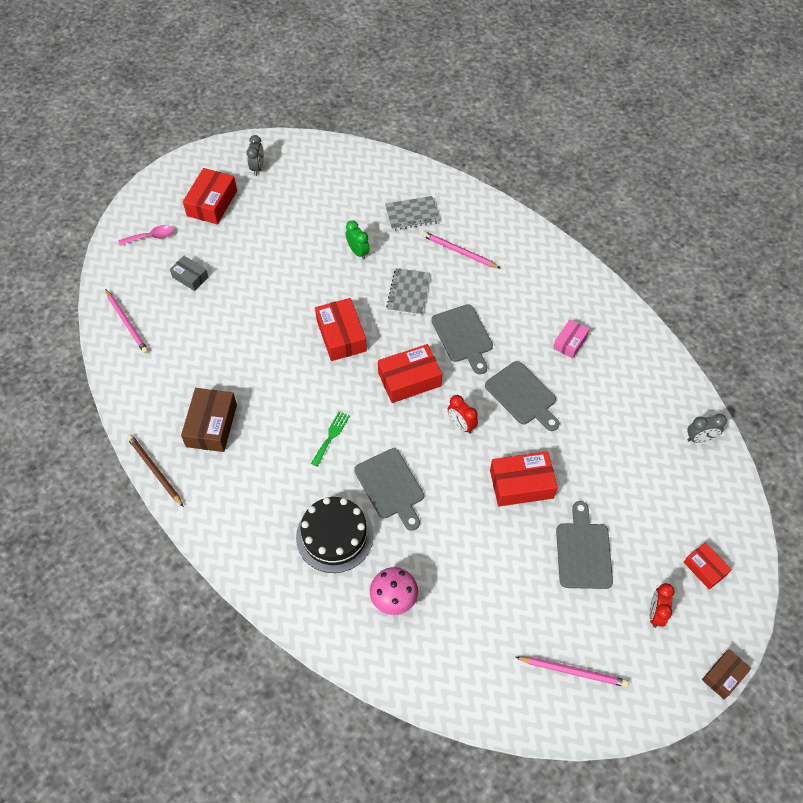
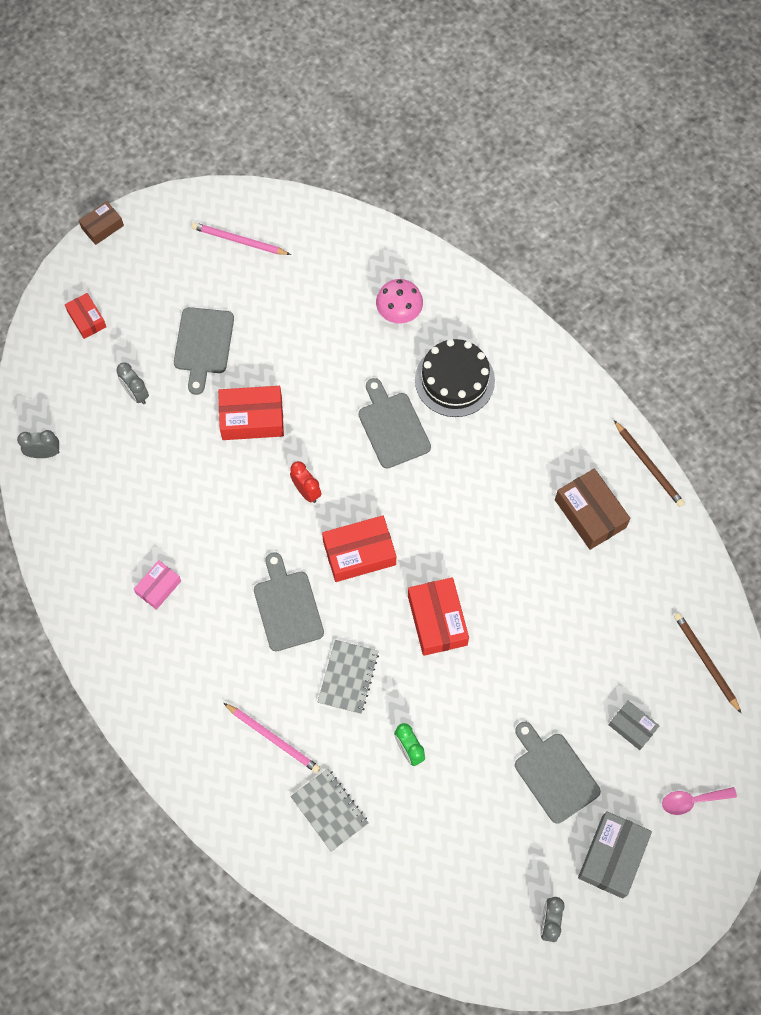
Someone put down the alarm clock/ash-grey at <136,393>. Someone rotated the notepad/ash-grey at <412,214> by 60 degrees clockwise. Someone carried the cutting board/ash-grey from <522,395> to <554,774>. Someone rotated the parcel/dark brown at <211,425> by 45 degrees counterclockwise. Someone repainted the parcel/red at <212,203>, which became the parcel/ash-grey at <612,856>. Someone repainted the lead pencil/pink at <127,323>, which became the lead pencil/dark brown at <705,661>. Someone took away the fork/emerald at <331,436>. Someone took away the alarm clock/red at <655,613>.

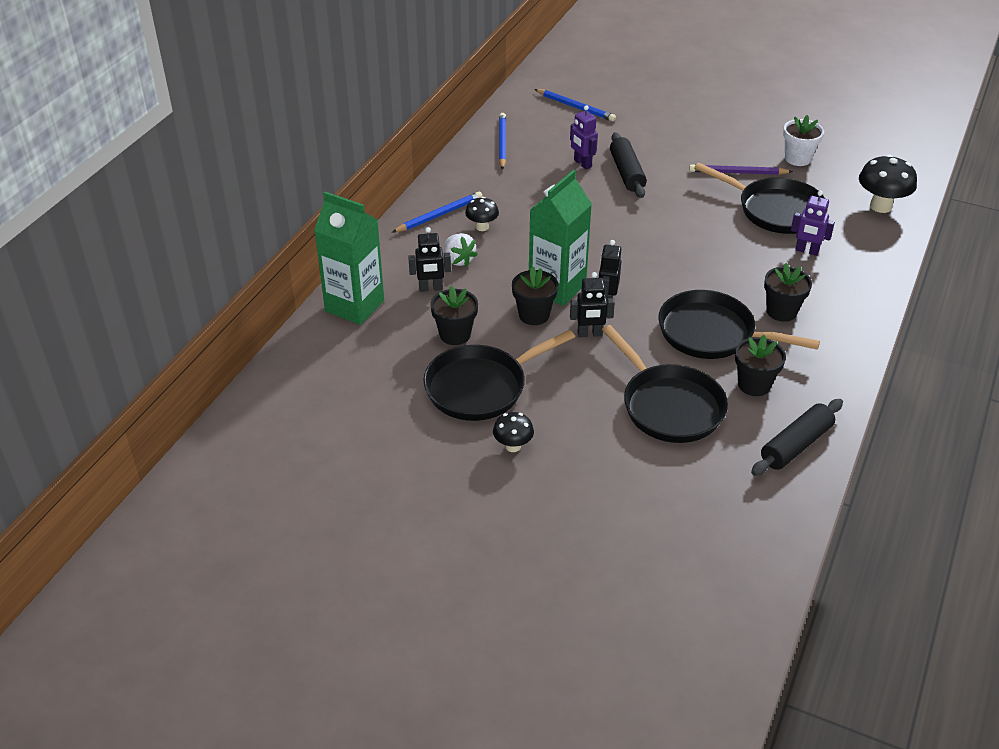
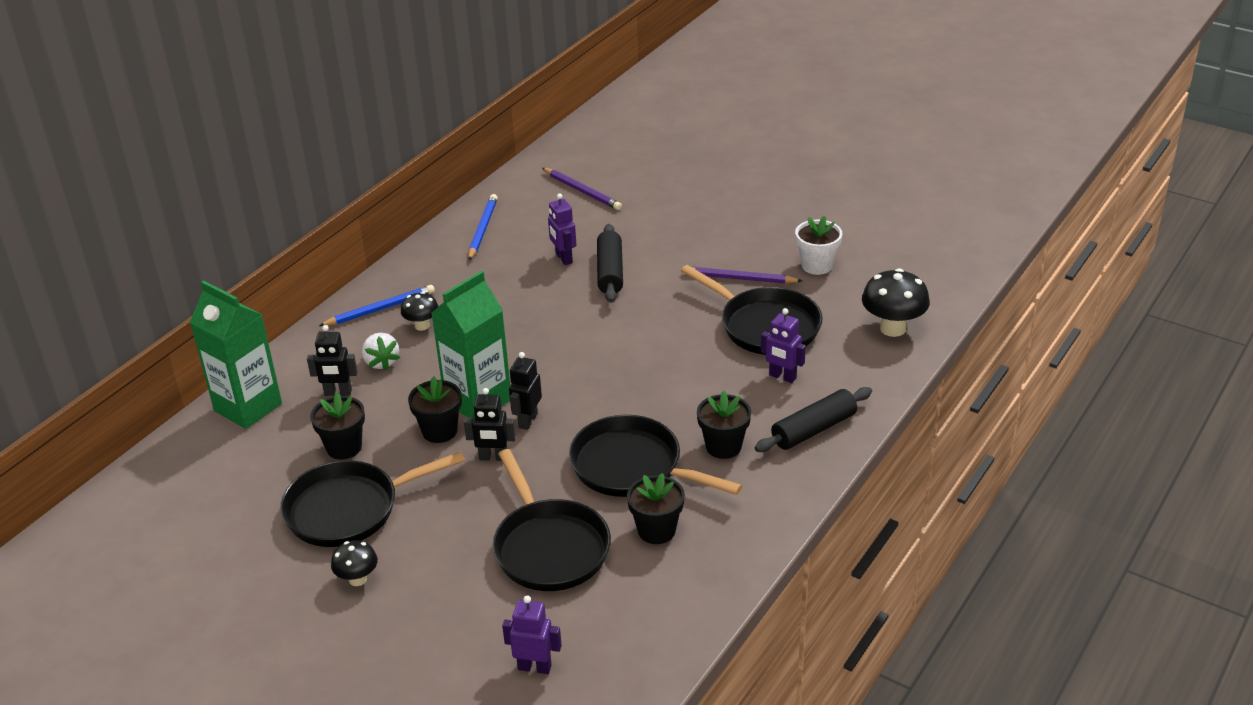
Someone put down the robot figure/violet at <534,667>. Someone repainted the lead pencil/royal blue at <575,107>, which became the lead pencil/violet at <582,191>. Someone carried the rolling pin/black from <796,445> to <814,430>.

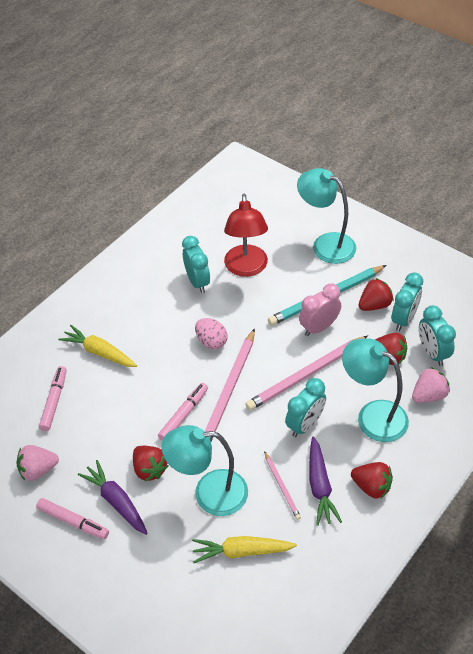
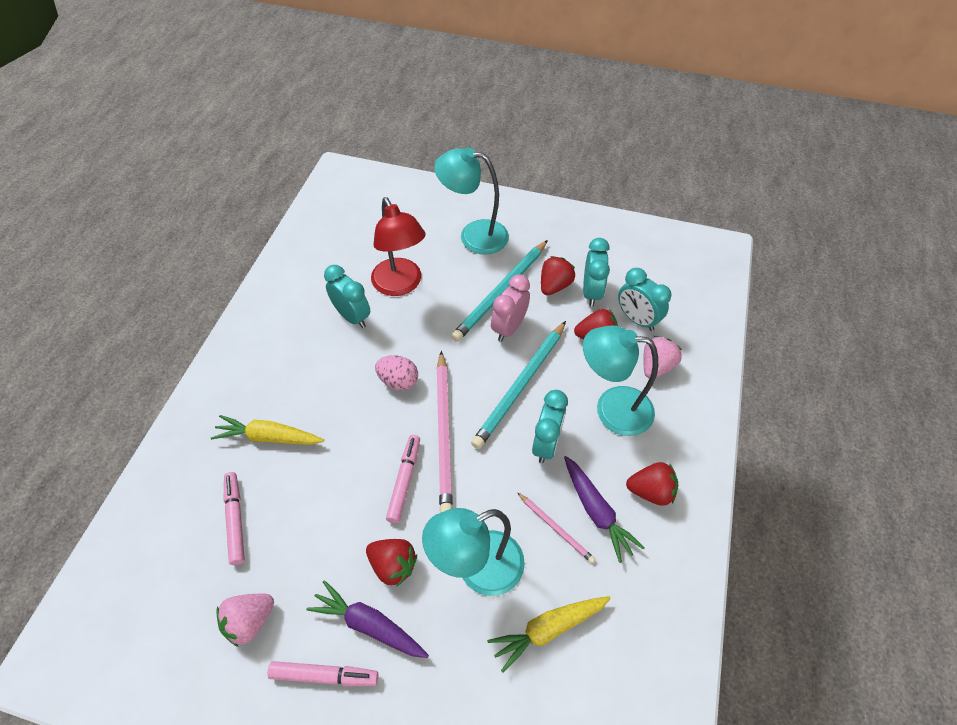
Someone repainted the lead pencil/pink at <306,375>, which became the lead pencil/teal at <520,386>.

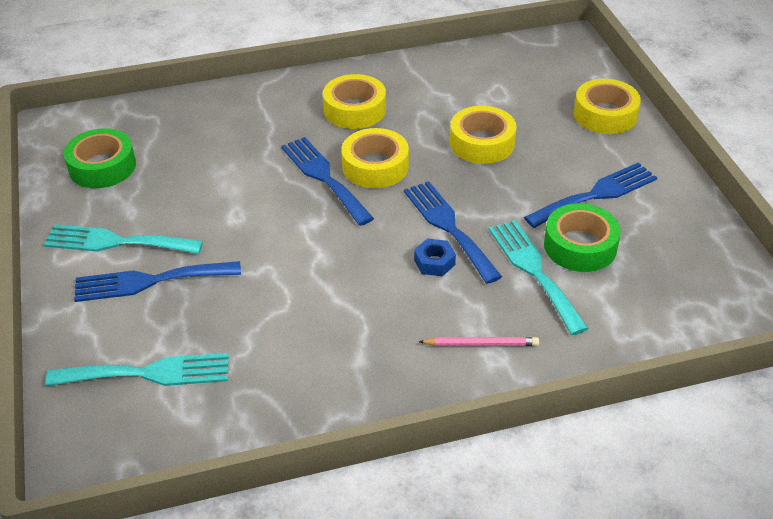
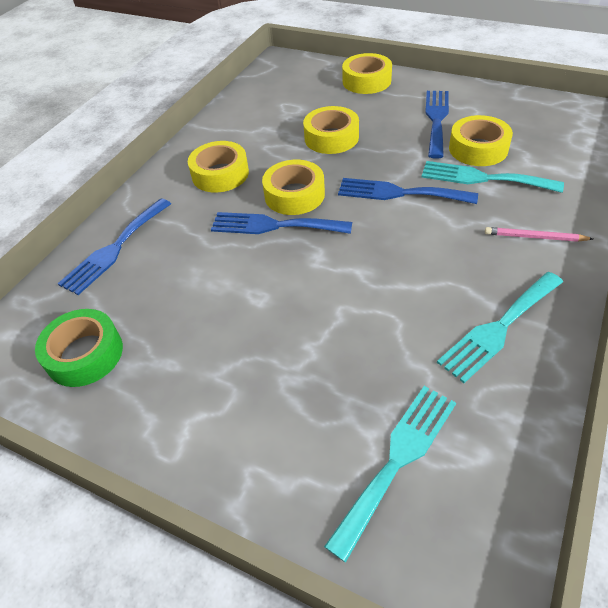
Someone carried the fork/royal blue from <149,281> to <115,248>. Someone carried the fork/teal from <116,242> to <499,328>. Someone repainted the tape/emerald at <580,246>, which became the tape/yellow at <478,149>. Someone rotated the lead pencil/pink at <481,344> by 120 degrees counterclockwise. Someone took away the hex nut/royal blue at <434,262>.

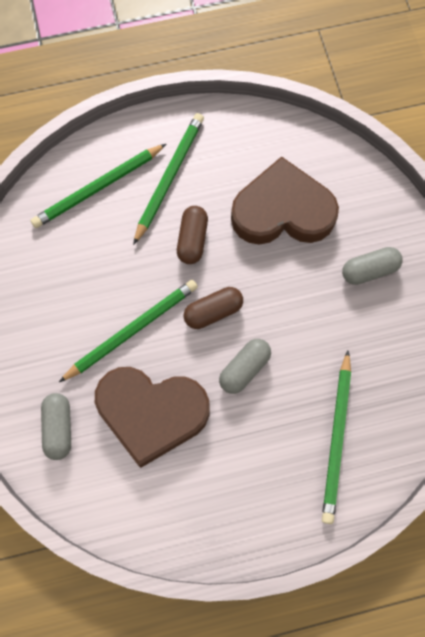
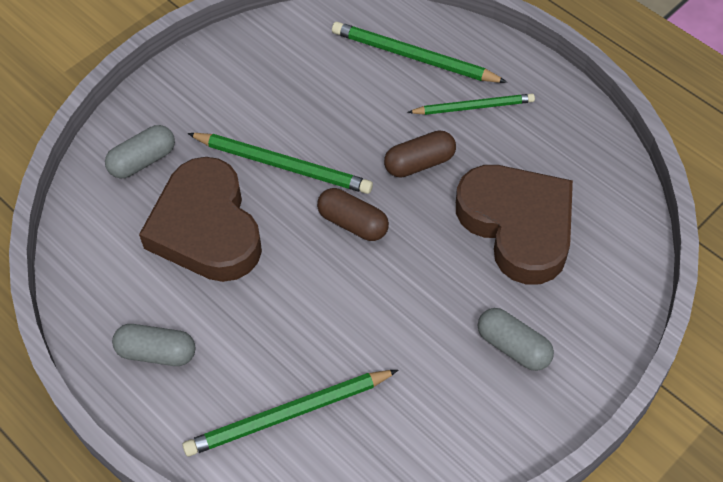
Someone carried the capsule/ash-grey from <244,369> to <156,353>. Someone scaled the lead pencil/emerald at <169,177> by 0.67.

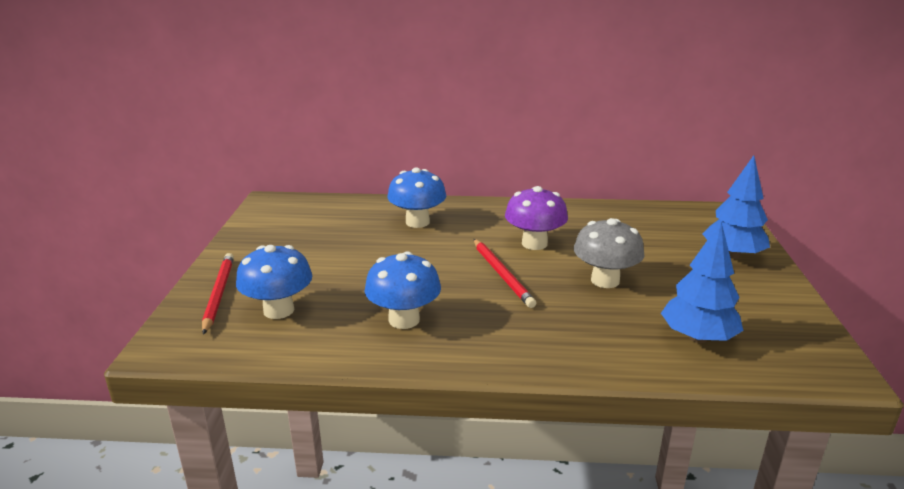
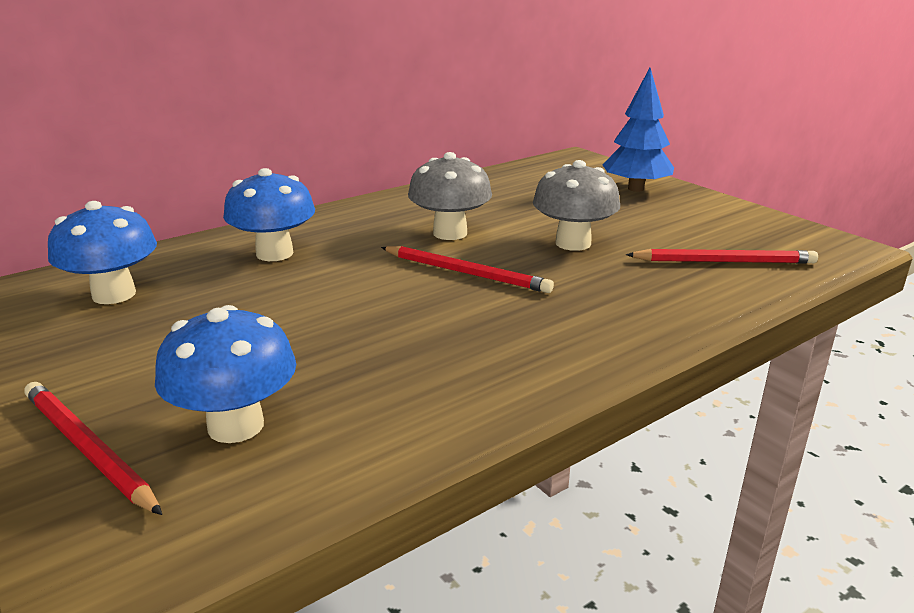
Someone carried the toadstool/royal blue from <404,320> to <114,294>. Someone repainted the toadstool/violet at <534,244>, which became the toadstool/ash-grey at <450,233>. Someone swapped the tree/royal blue at <698,337> for the lead pencil/red at <724,261>.

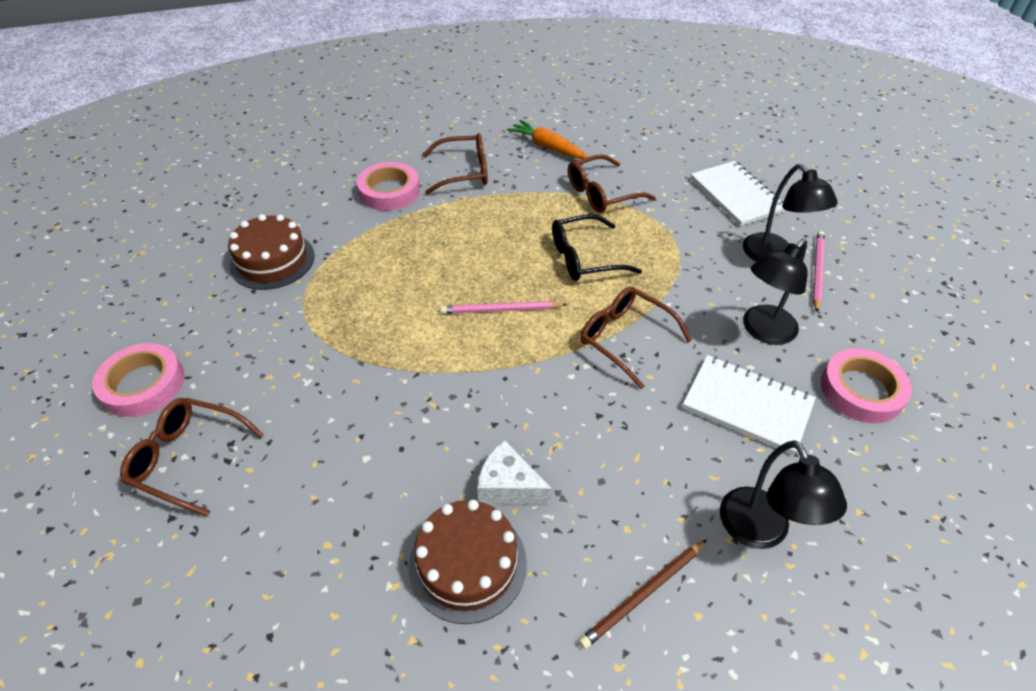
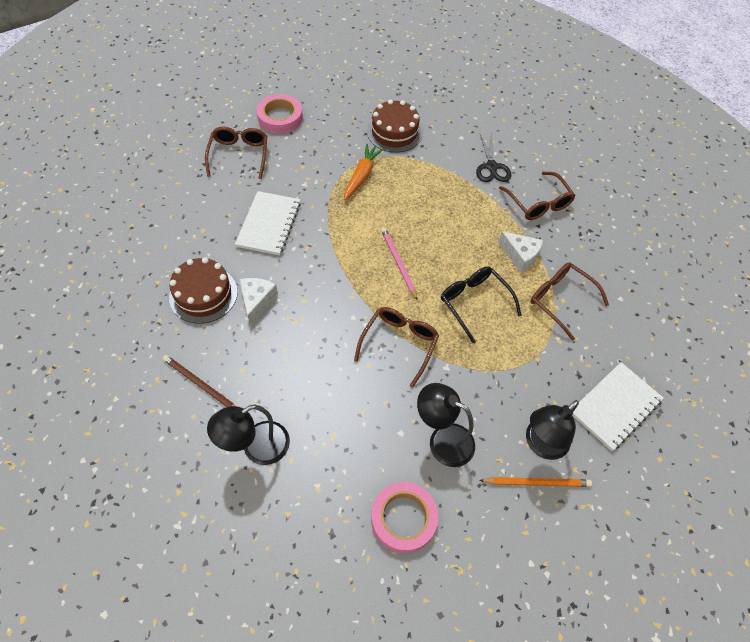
Someone carried the notepad/pure white from <747,405> to <269,224>. Someone carried the root vegetable/orange-coloured from <548,147> to <361,176>. Someone swapped the tape/pink at <389,191> for the shears/black at <491,167>. Someone repainted the lead pencil/pink at <817,271>, which became the lead pencil/orange-coloured at <537,482>. Someone put down the cheese wedge/pure white at <520,256>.

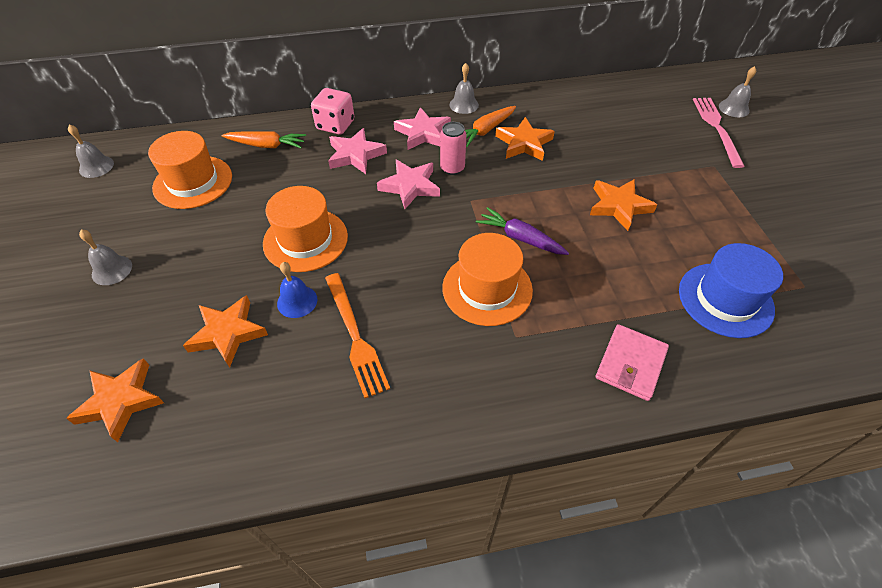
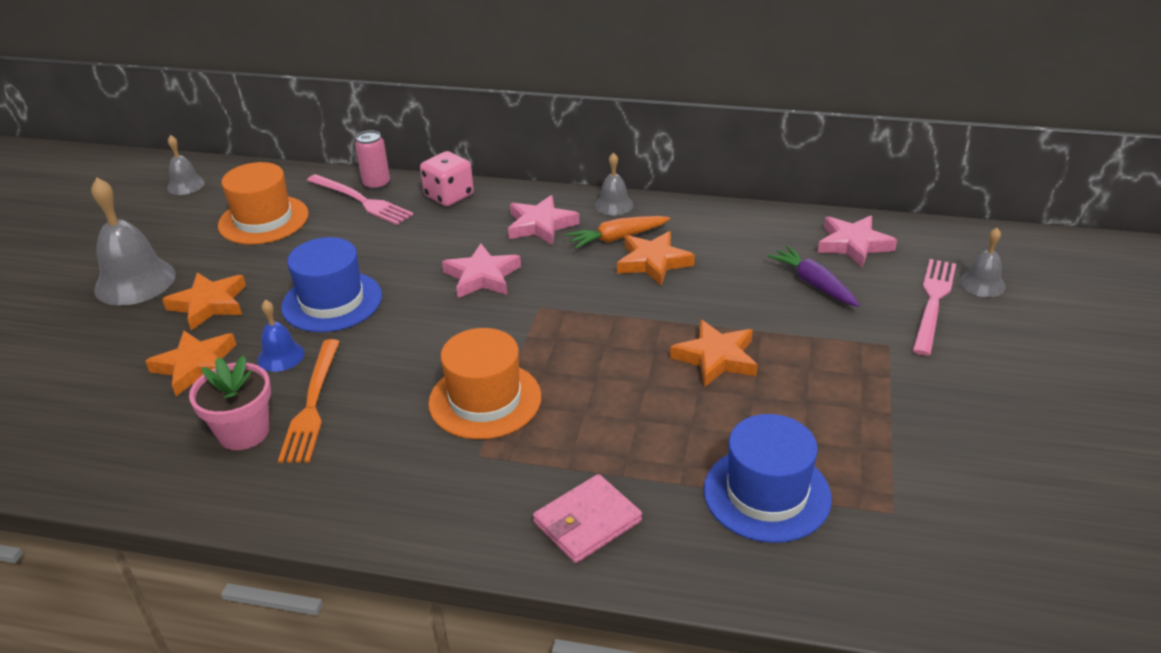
Someone scaled the school bell/ash-grey at <112,270> by 1.86. Someone carried the five-pointed star/orange-coloured from <120,401> to <209,304>. Someone put down the potted plant/pink at <244,432>. Someone repainted the top hat/orange-coloured at <305,240>, which became the top hat/royal blue at <332,301>. Someone swapped the root vegetable/orange-coloured at <266,145> for the fork/pink at <361,201>. Someone carried the tin/pink from <452,168> to <376,184>. Someone carried the root vegetable/violet from <520,238> to <814,284>. Someone carried the five-pointed star/pink from <355,155> to <853,244>.

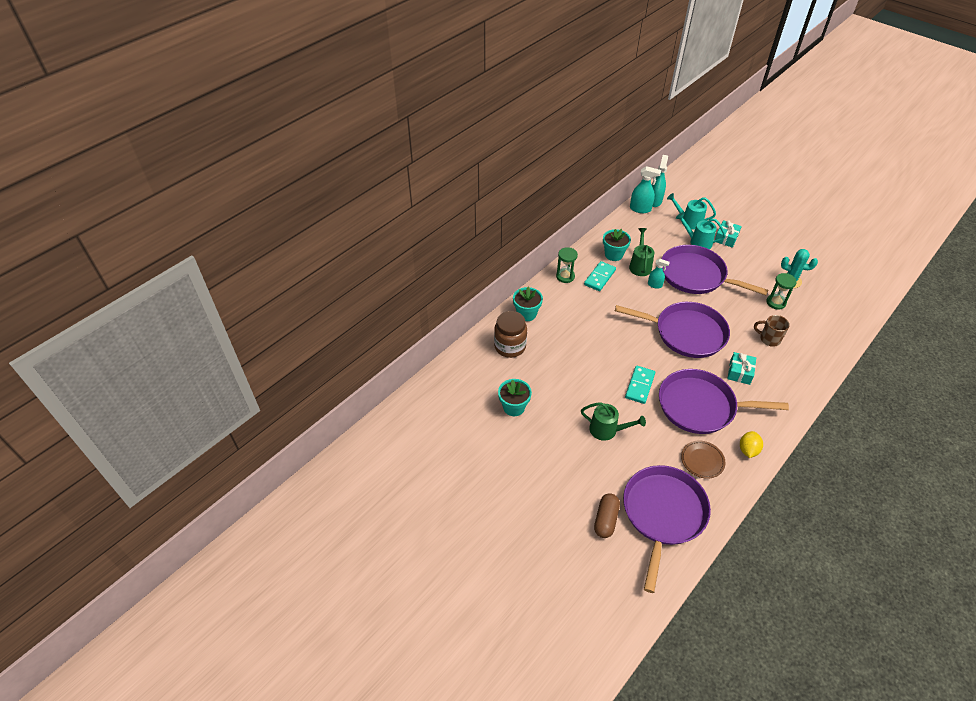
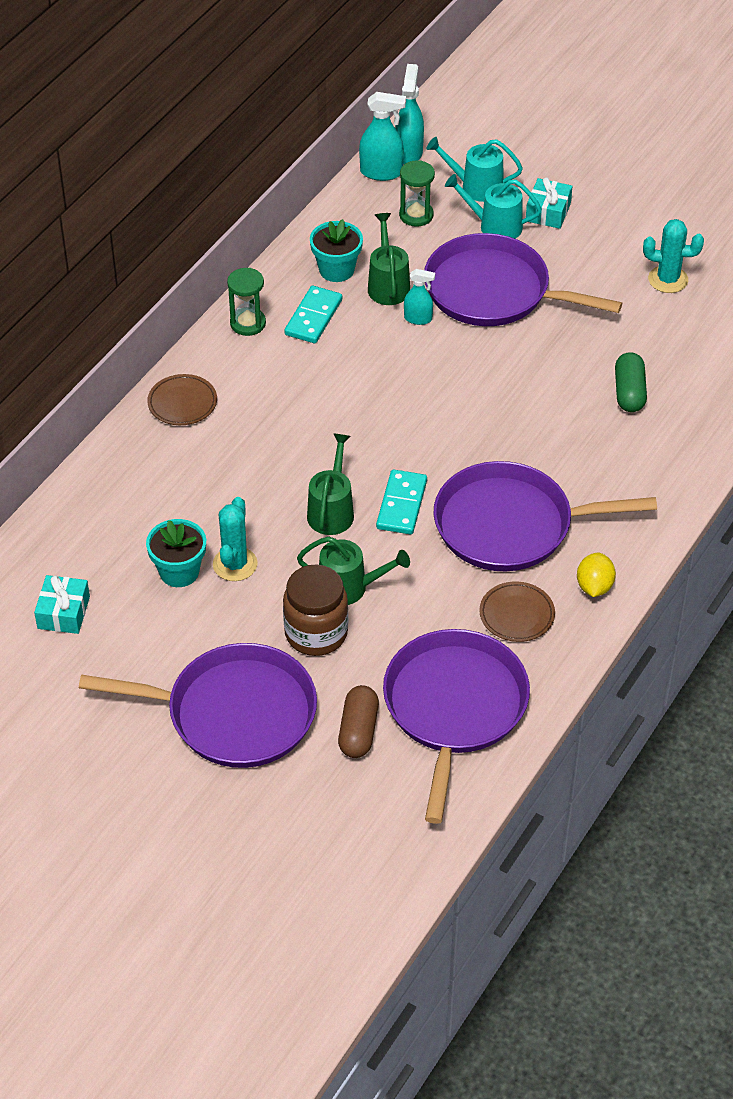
Someone carried the present/teal from <740,372> to <63,612>. Someone carried the frying pan/violet from <686,333> to <233,713>. Someone swapped the potted plant/teal at <526,314> for the dinner plate/dark brown at <182,403>. Someone put down the prickly plant/teal at <235,564>. Someone carried the jam jar/dark brown from <510,346> to <316,633>. Someone put down the sprinkling can/emerald at <331,511>. Someone carried the hourglass/emerald from <776,302> to <416,215>. Someone swapped the tea mug/dark brown at <769,339> for the capsule/emerald at <629,392>.

